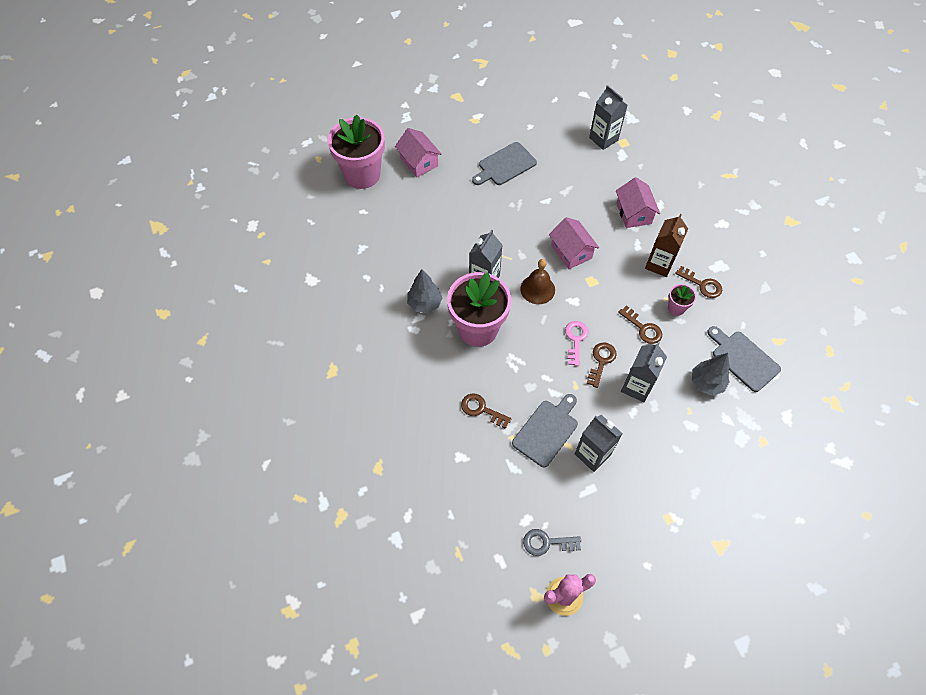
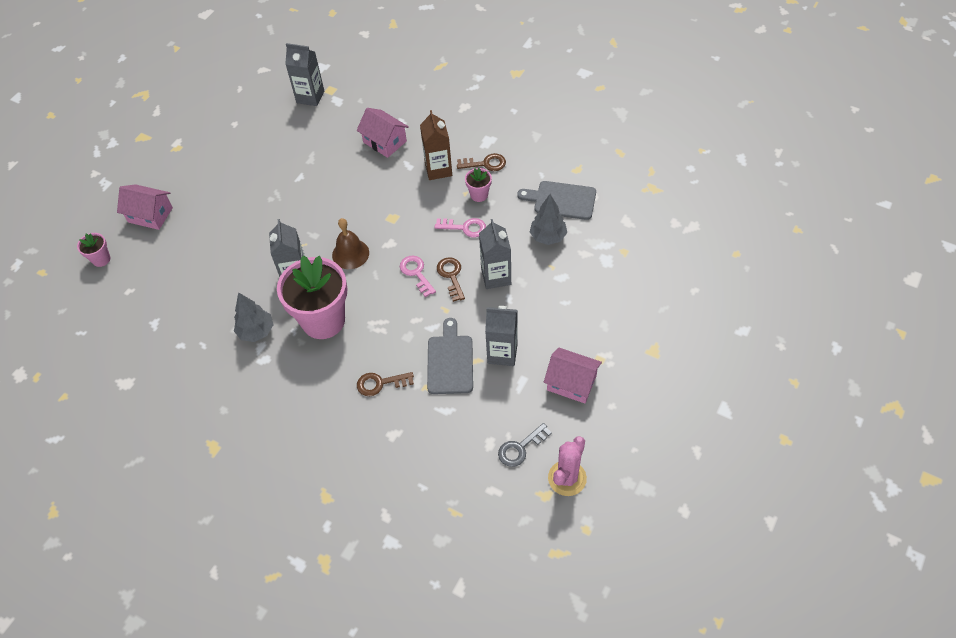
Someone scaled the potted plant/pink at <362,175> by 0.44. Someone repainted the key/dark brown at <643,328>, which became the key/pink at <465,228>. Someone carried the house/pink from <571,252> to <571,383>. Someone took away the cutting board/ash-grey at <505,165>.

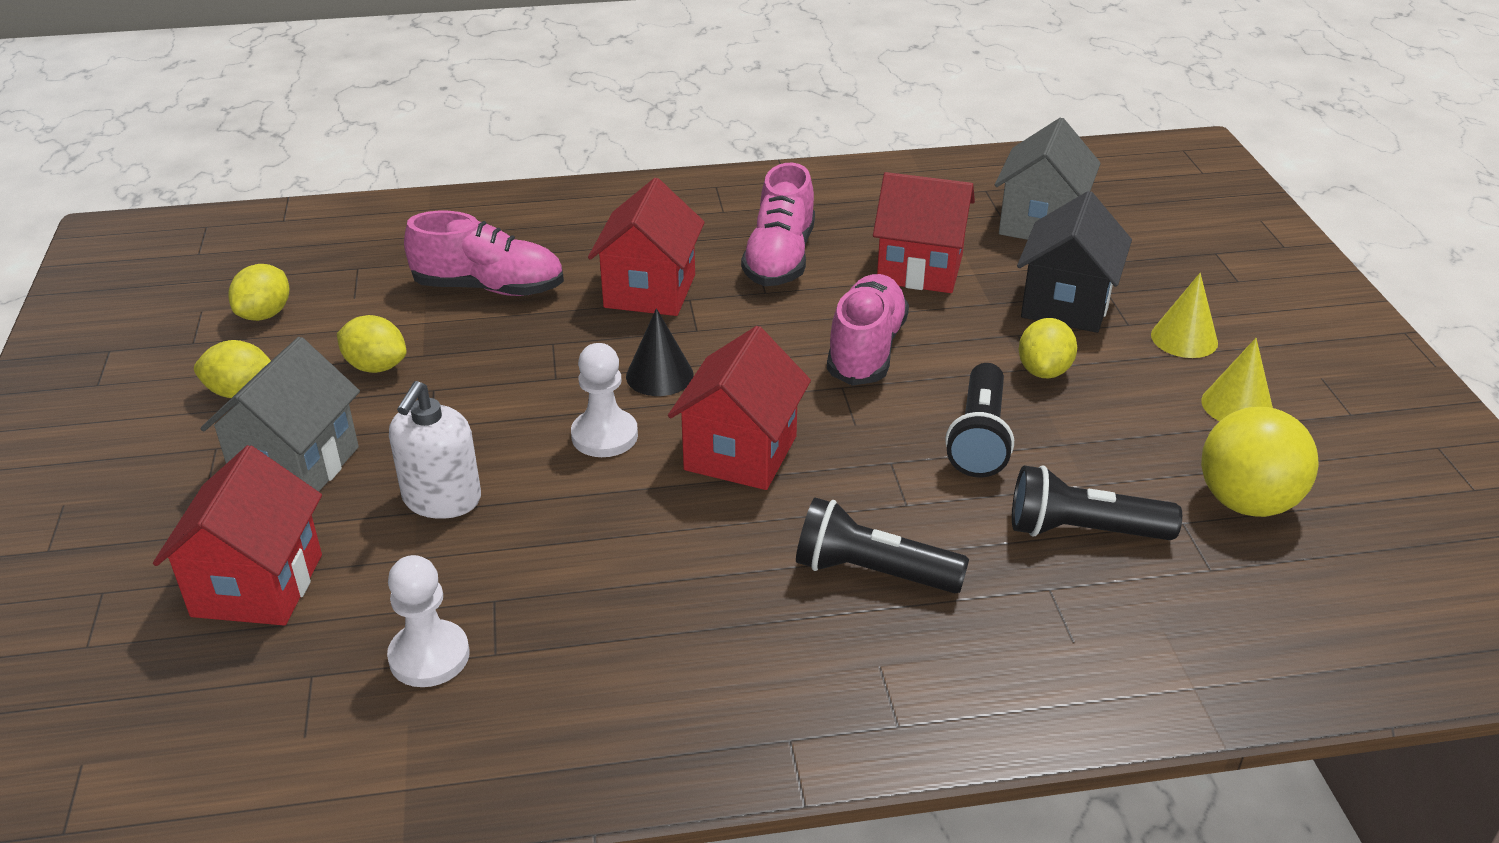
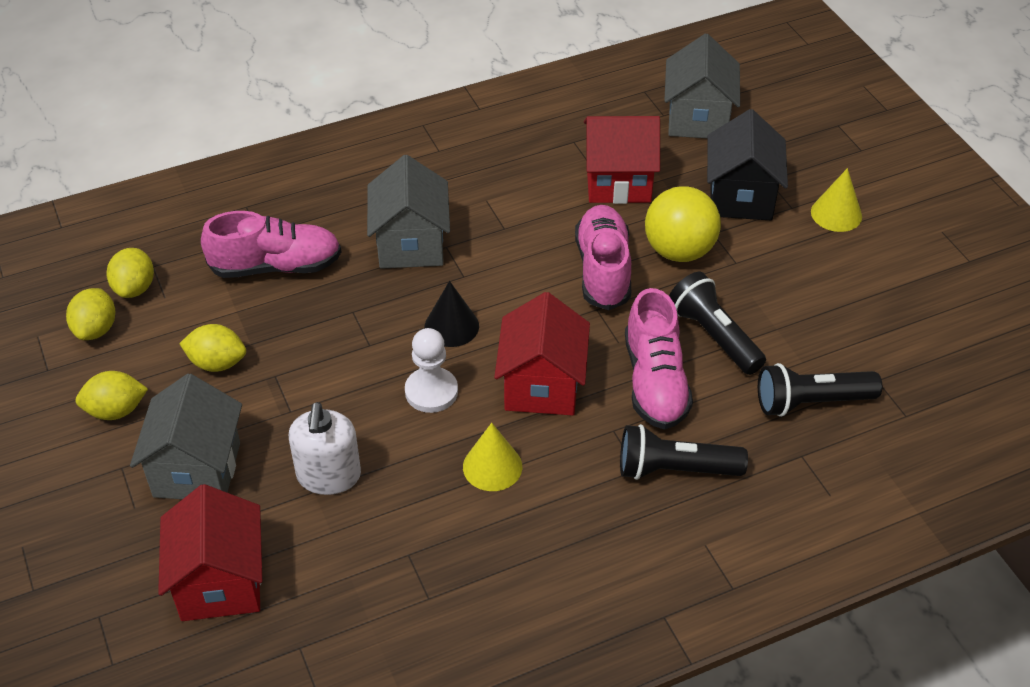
Someone carried the citrus fruit/yellow from <1044,371> to <135,288>. Someone repainted the house/red at <650,291>, which became the house/ash-grey at <411,244>. Someone carried the cone shape/yellow from <1237,405> to <492,466>. Someone carried the sneaker/pink from <779,259> to <655,382>. Someone carried the sphere/yellow from <1246,502> to <679,251>. Someone rotated the torch/black at <979,438> by 150 degrees clockwise. Someone took away the pawn/pure white at <429,656>.

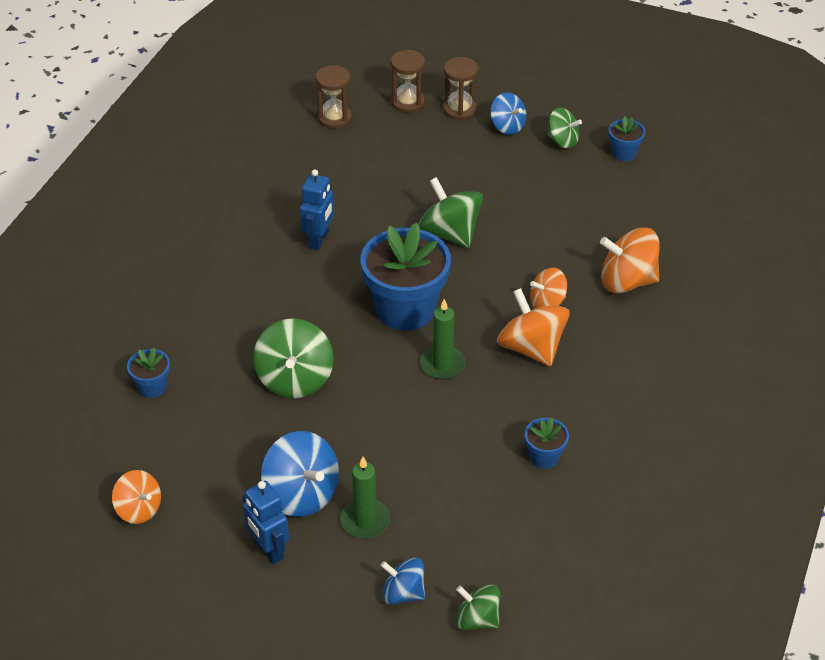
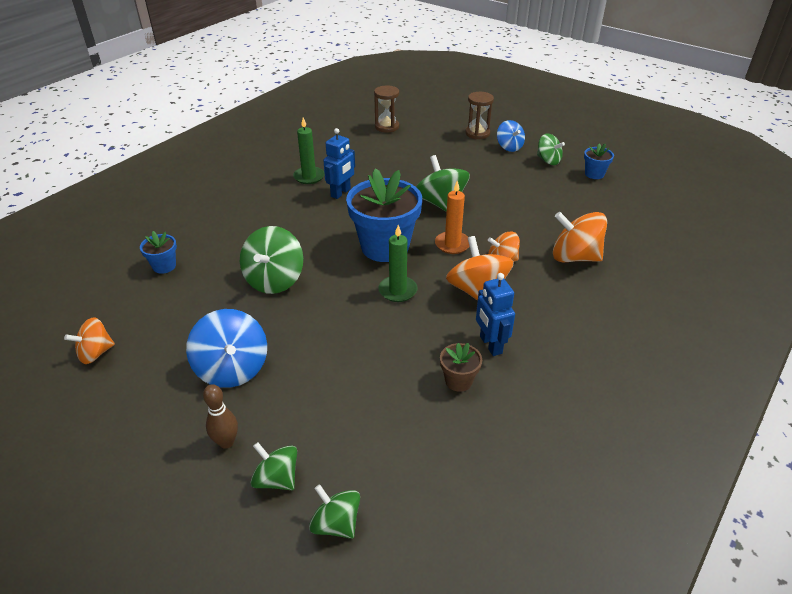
Someone rotated the spinning top/orange-coloured at <139,509> by 90 degrees clockwise. Someone put down the bowling pin/dark brown at <226,442>. Someone repainted the spinning top/royal blue at <403,593>, which became the spinning top/emerald at <276,479>. Someone carried the candle/emerald from <365,520> to <309,177>. Someone put down the candle/orange-coloured at <452,244>. Someone repainted the potted plant/royal blue at <544,457>, which became the potted plant/dark brown at <458,381>. Someone carried the robot figure/royal blue from <268,550> to <490,345>. Someone took away the hourglass/dark brown at <407,102>.

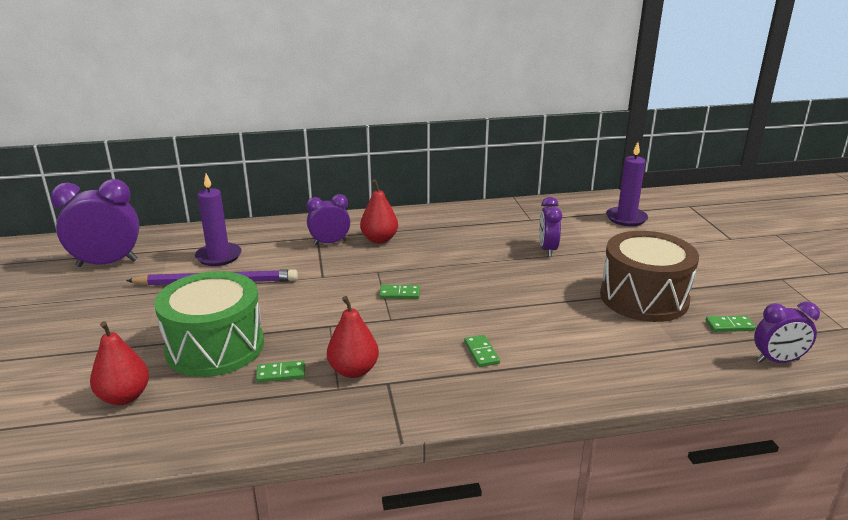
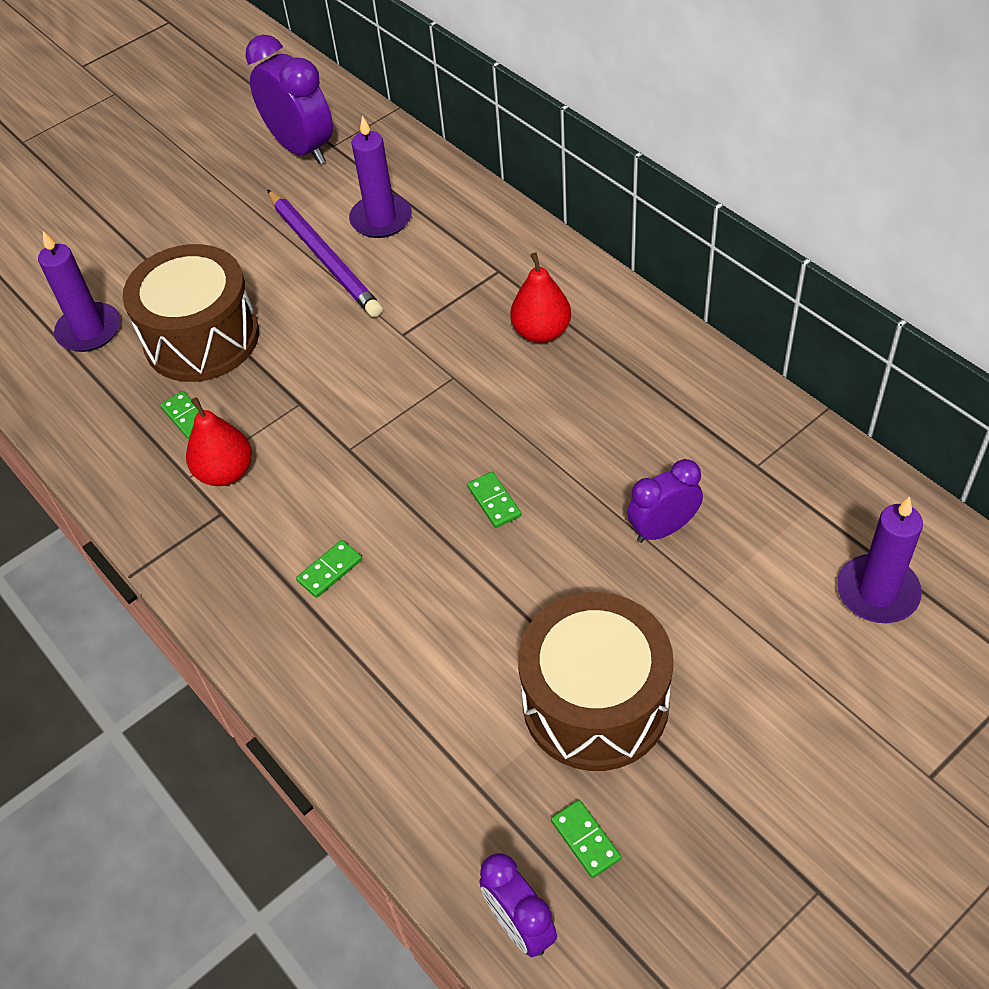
Someone swapped the pear/red at <124,397> for the candle/violet at <89,330>. Someone repainted the toy drum/emerald at <215,347>, which became the toy drum/dark brown at <202,338>. Someone carried the domino tile/emerald from <399,293> to <494,501>. Someone took away the alarm clock/violet at <330,243>.

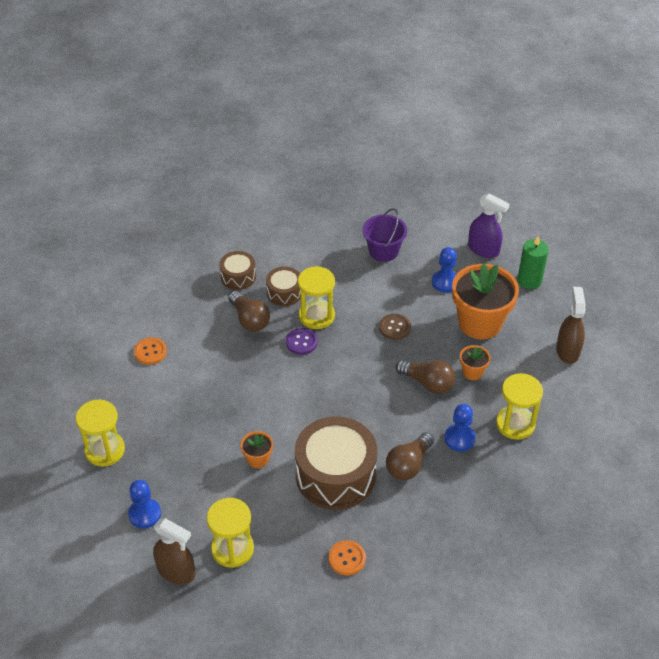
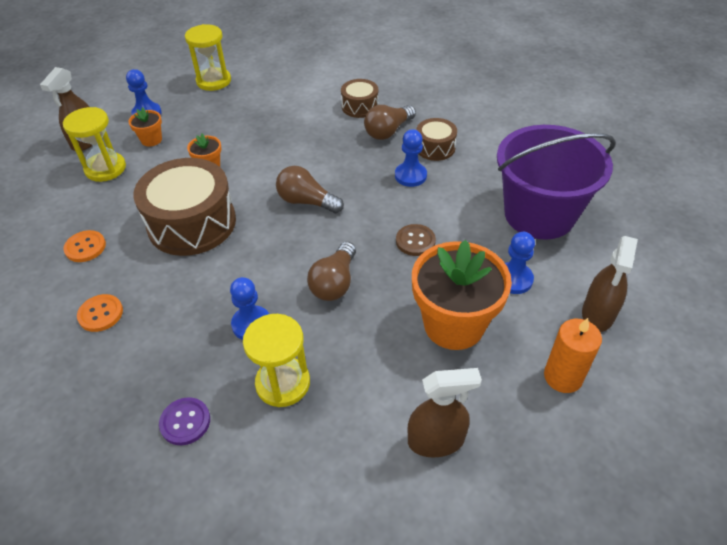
Someone carried the sewing button/orange-coloured from <150,352> to <101,314>. Someone carried the potted plant/orange-coloured from <472,372> to <151,140>. Someone carried the sewing button/violet from <301,342> to <185,422>. Someone carried the lightbulb/dark brown from <408,465> to <306,202>. Someone carried the toy drum/dark brown from <238,277> to <360,106>. Someone swapped the hourglass/yellow at <316,316> for the pawn/royal blue at <410,176>. Someone scaled the bucket/violet at <383,251> by 1.84. Someone repainted the candle/emerald at <529,280>, which became the candle/orange-coloured at <563,377>. Someone repainted the sprayer/violet at <483,249>, which became the sprayer/dark brown at <598,314>.

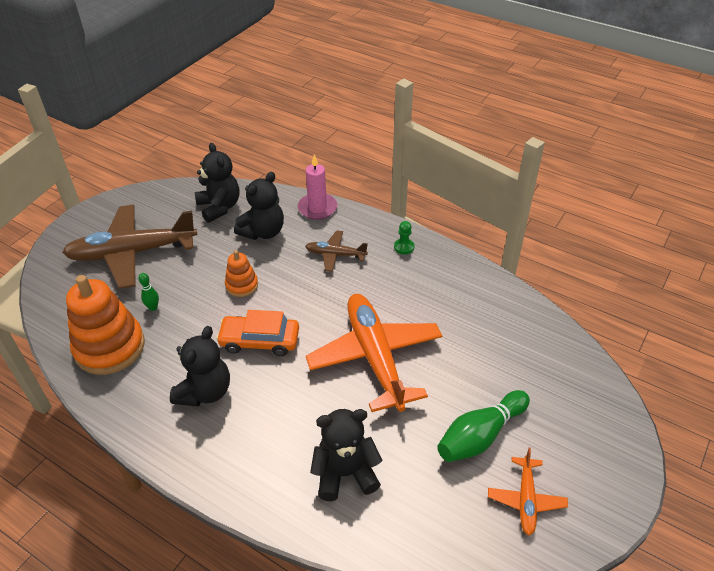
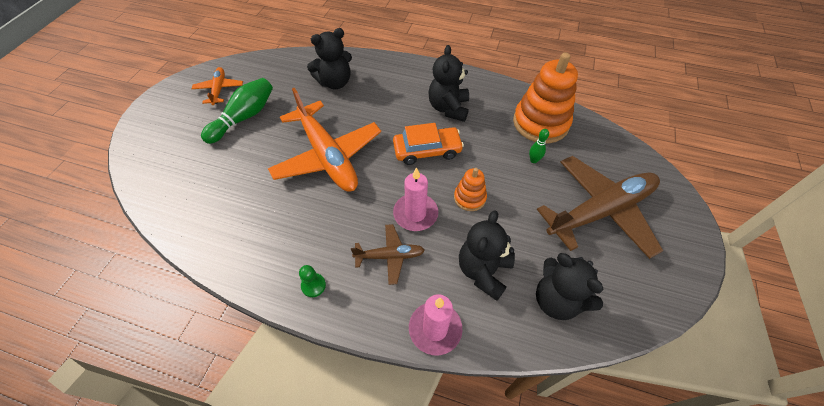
Someone put down the candle/pink at <415,214>.

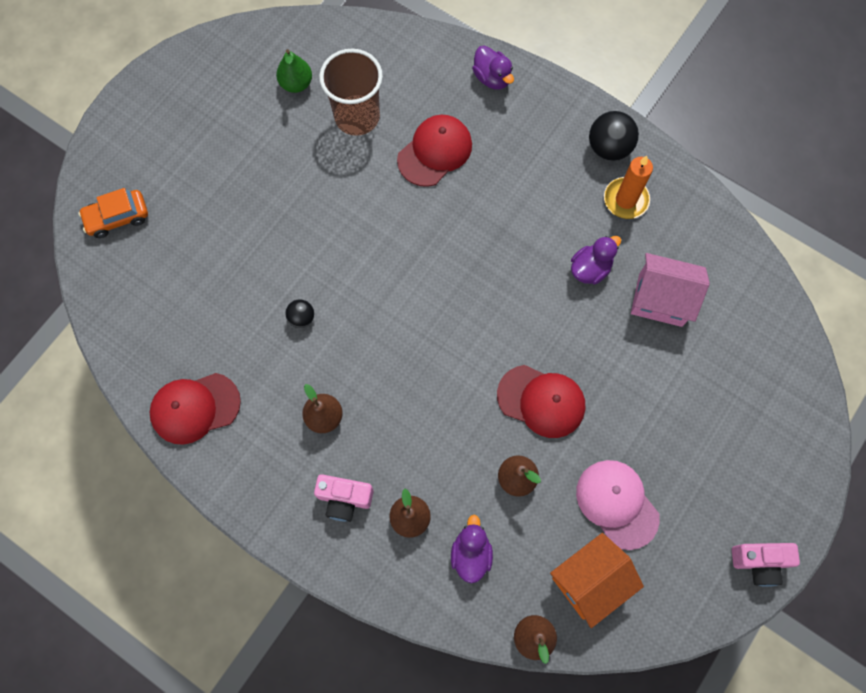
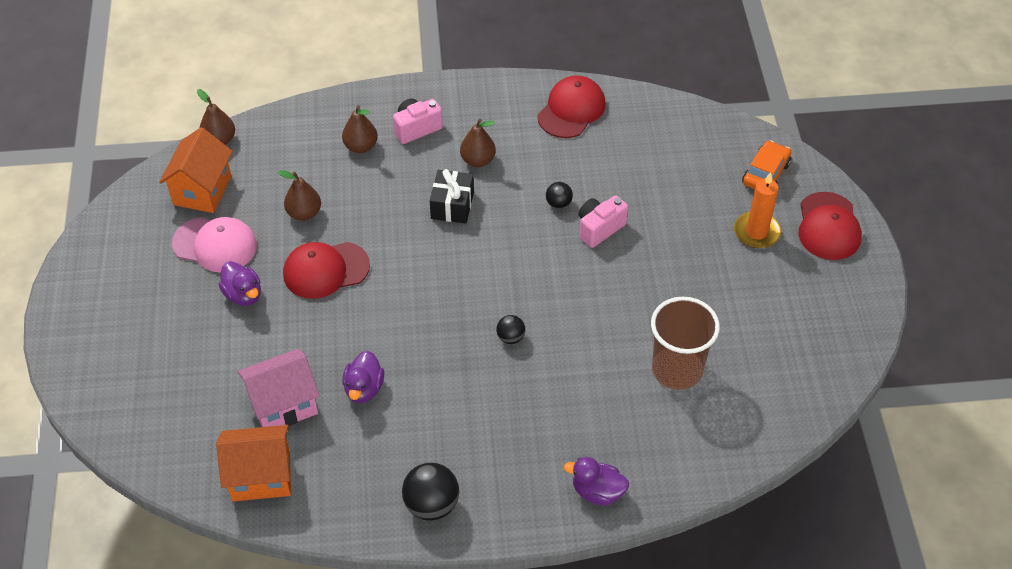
Someone put down the house/orange-coloured at <261,476>. Someone carried the toy duck/violet from <471,553> to <243,295>. Someone put down the present/black at <452,205>. Someone put down the sphere/black at <510,337>. Someone carried the compact camera/pink from <759,562> to <599,228>. Someone carried the candle/orange-coloured from <626,200> to <756,232>. Someone carried the peaked cap/red from <435,152> to <828,226>. Someone took away the pear/emerald at <296,84>.

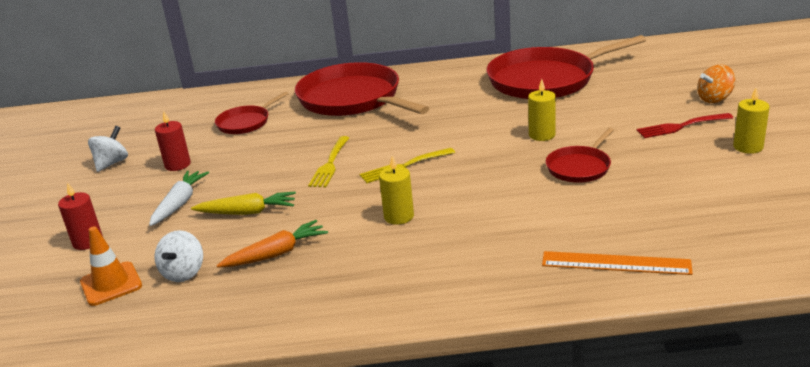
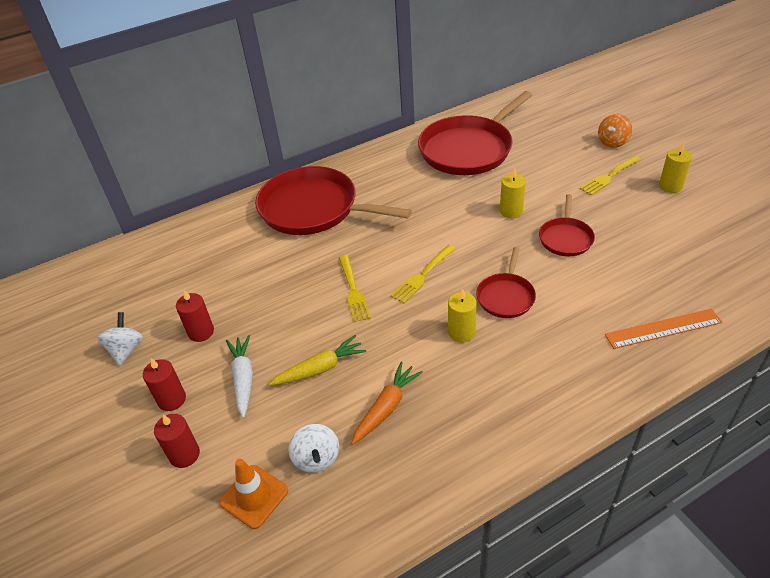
Someone put down the candle/red at <172,399>. Someone carried the frying pan/red from <246,122> to <506,296>. Someone repainted the fork/red at <681,126>, which became the fork/yellow at <609,176>.

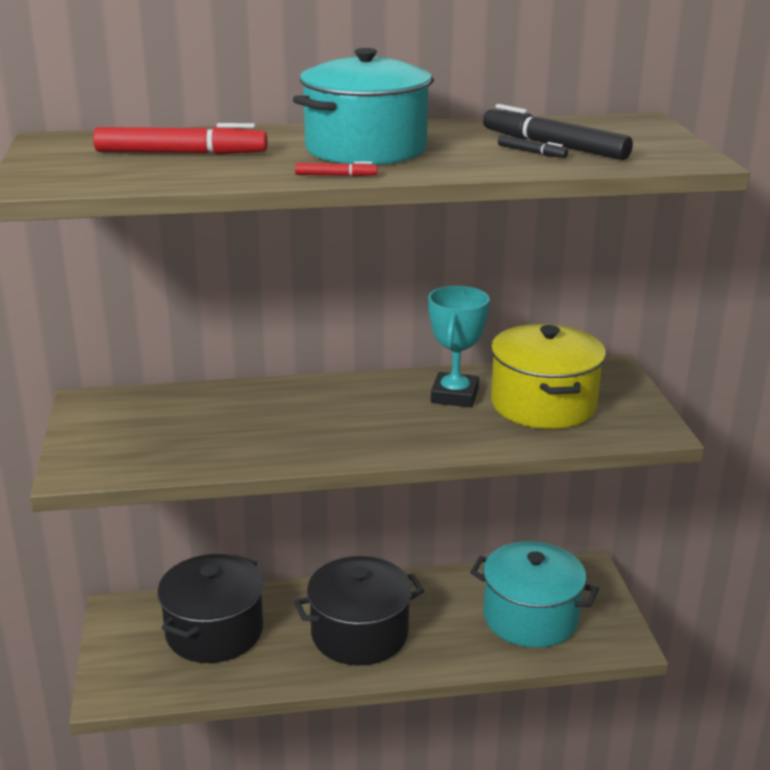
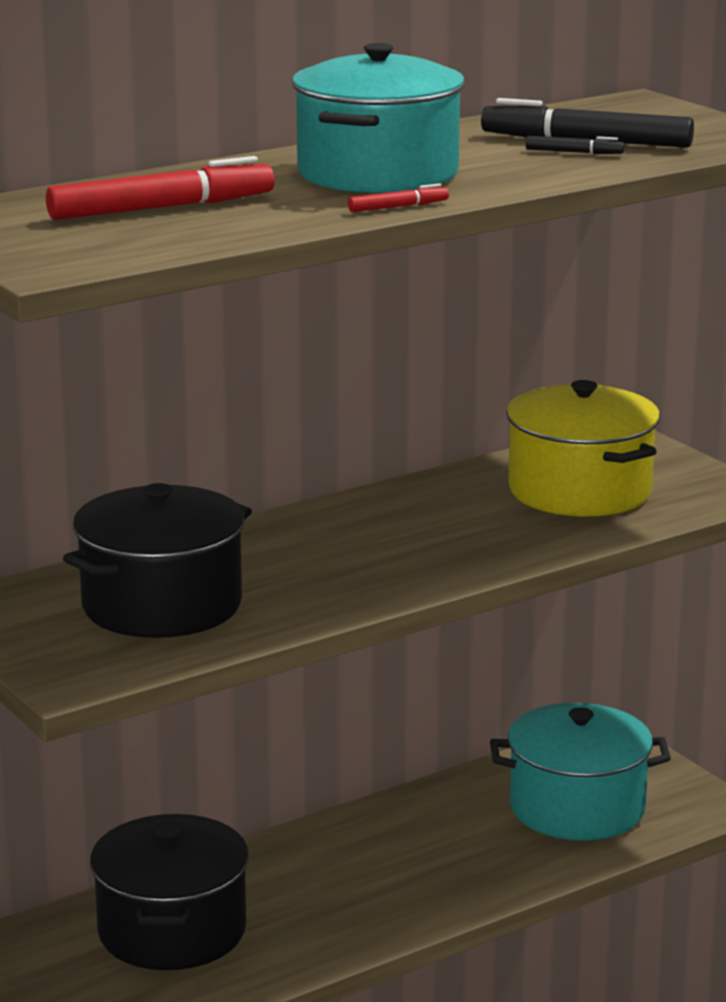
Someone carried the stockpot/black from <359,634> to <162,605>. Someone took away the award cup/teal at <454,396>.

